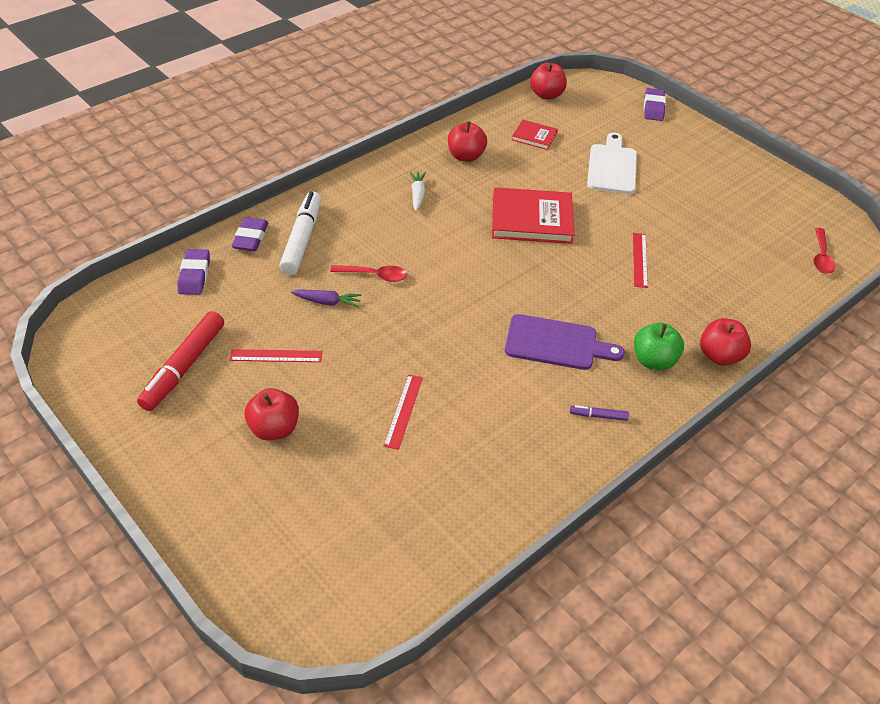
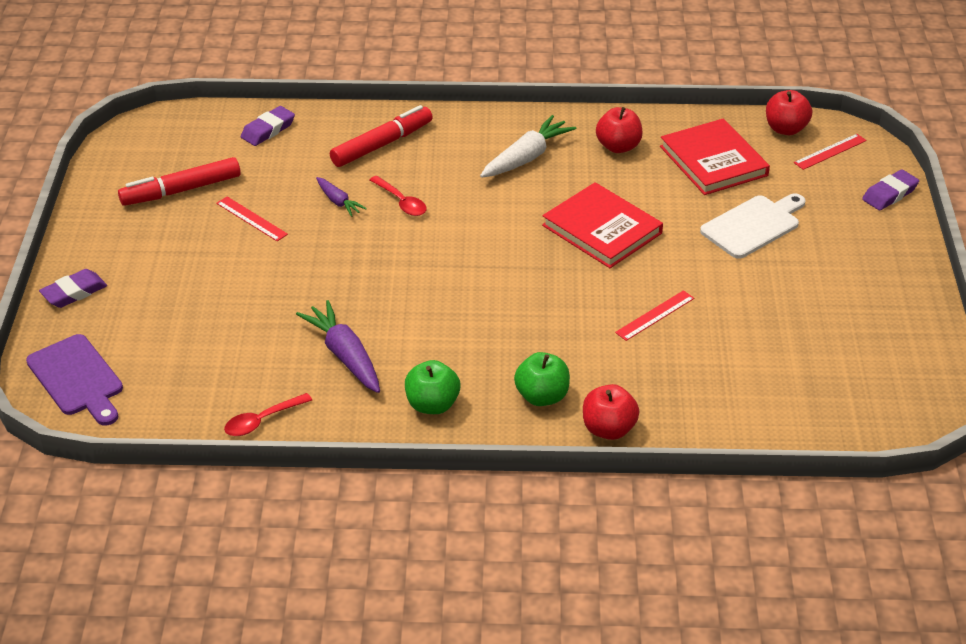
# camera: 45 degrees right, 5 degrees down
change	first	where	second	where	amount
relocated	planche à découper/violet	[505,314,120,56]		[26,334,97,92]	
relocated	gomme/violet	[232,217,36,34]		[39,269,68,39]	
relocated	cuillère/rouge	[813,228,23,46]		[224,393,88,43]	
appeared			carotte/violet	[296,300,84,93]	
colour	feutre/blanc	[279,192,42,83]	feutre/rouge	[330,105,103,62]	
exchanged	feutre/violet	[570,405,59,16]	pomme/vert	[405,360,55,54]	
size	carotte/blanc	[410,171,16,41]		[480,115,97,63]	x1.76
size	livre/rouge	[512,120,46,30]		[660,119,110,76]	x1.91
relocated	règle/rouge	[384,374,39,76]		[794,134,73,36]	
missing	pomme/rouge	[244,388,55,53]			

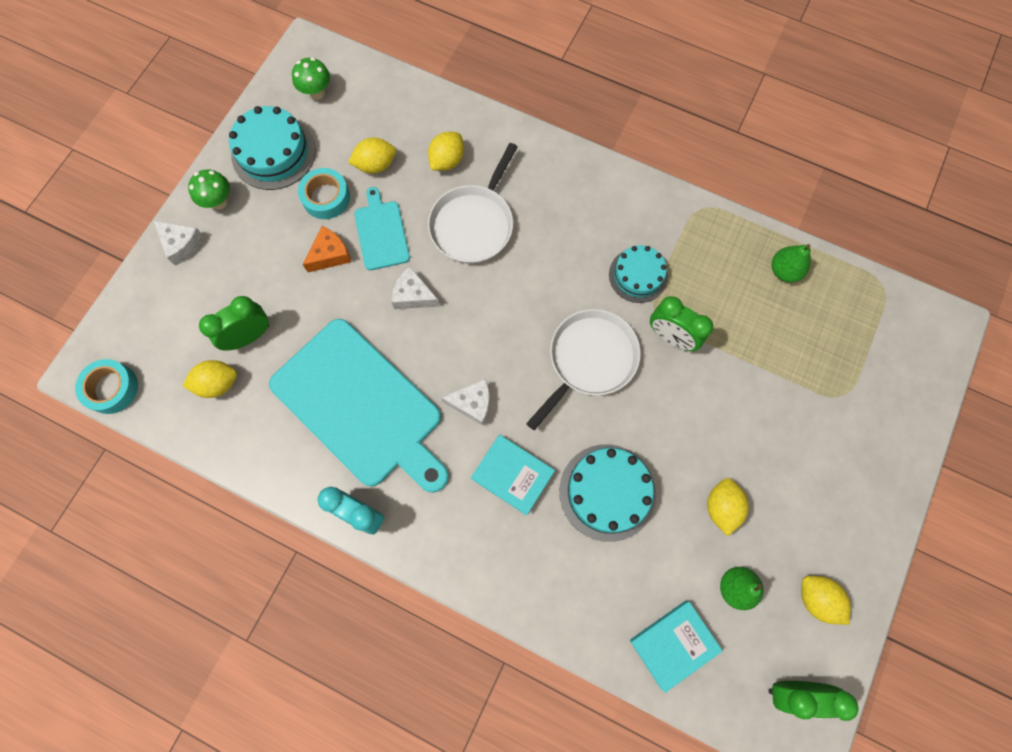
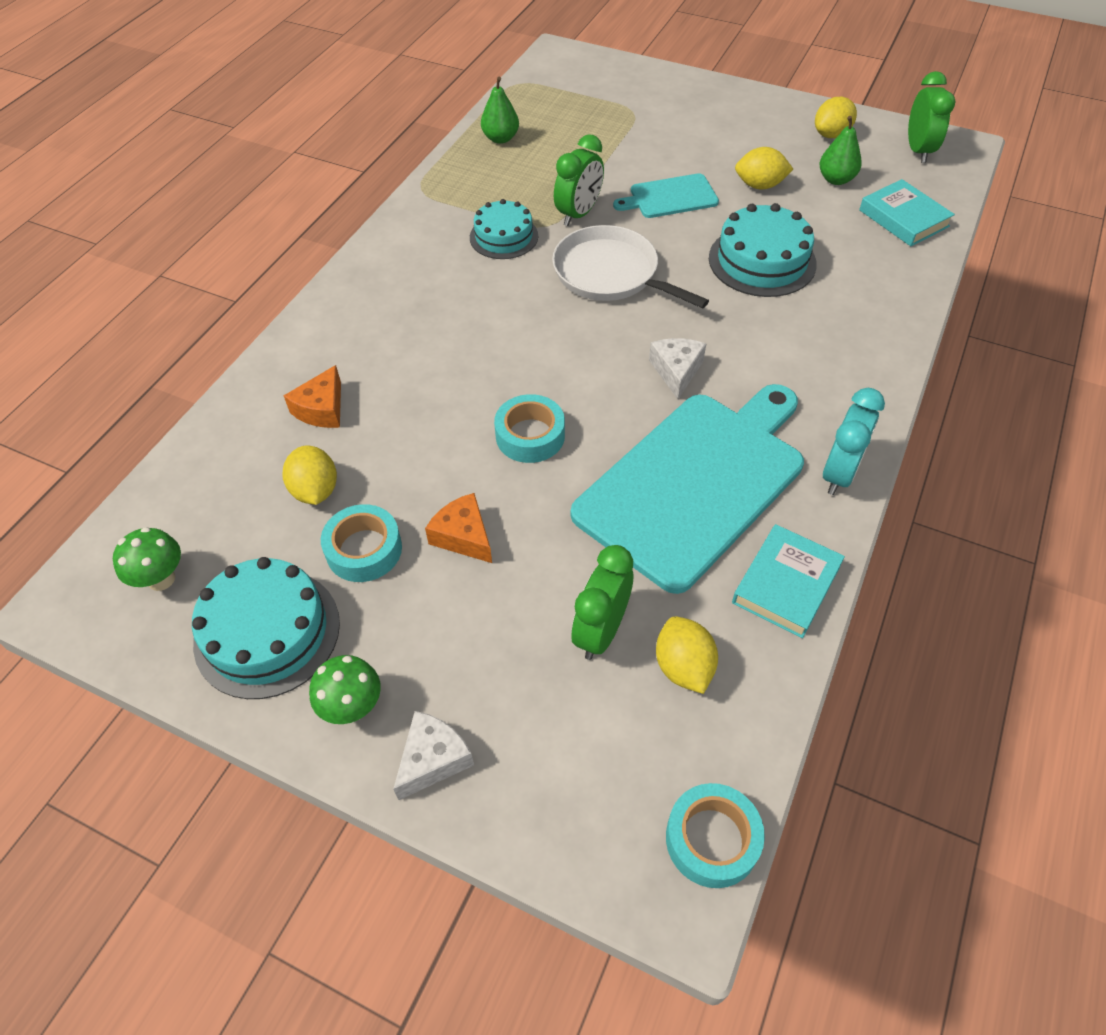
# camera: 90 degrees left, 20 degrees down
change	first	where	second	where	amount
exchanged	citron/jaune	[428,132,36,39]	fromage/orange	[284,365,57,63]	
exchanged	fromage/blanc	[391,266,49,43]	ruban adhésif/turquoise	[494,394,71,69]	
spun	réveil/vert	[199,296,70,55]		[571,545,62,115]	60 degrees clockwise
relocated	planche à découper/turquoise	[354,187,56,83]		[613,173,106,45]	
relocated	livre/turquoise	[471,435,84,81]		[732,524,113,114]	
missing	poêle/blanc	[428,143,90,121]			

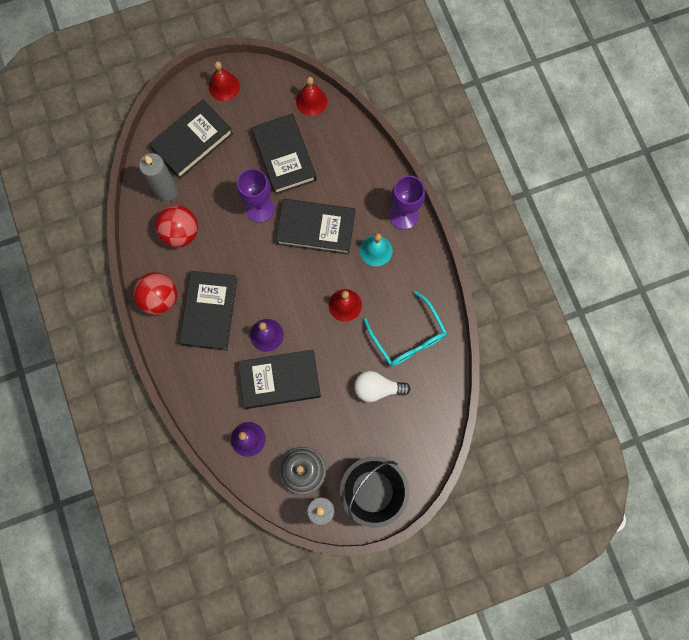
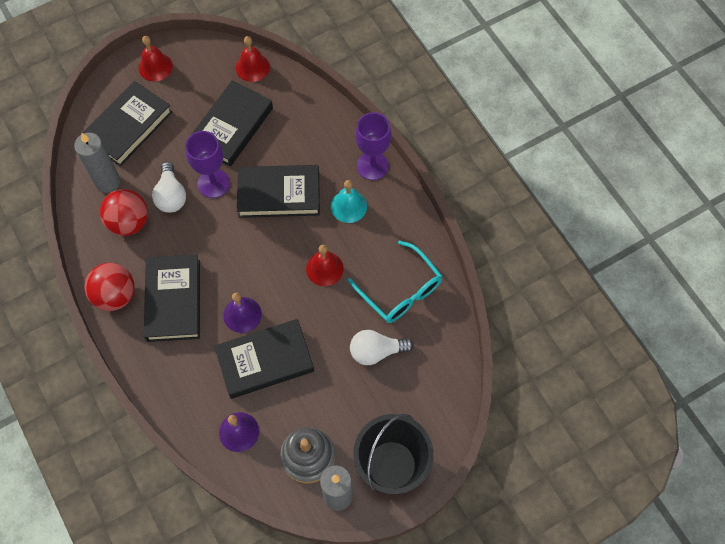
# camera: 10 degrees left, 10 degrees down
change	first	where	second	where	amount
appeared			ampoule/blanc	[152,162,34,51]	
spun	livre/noir	[251,114,66,81]		[191,80,82,86]	60 degrees clockwise

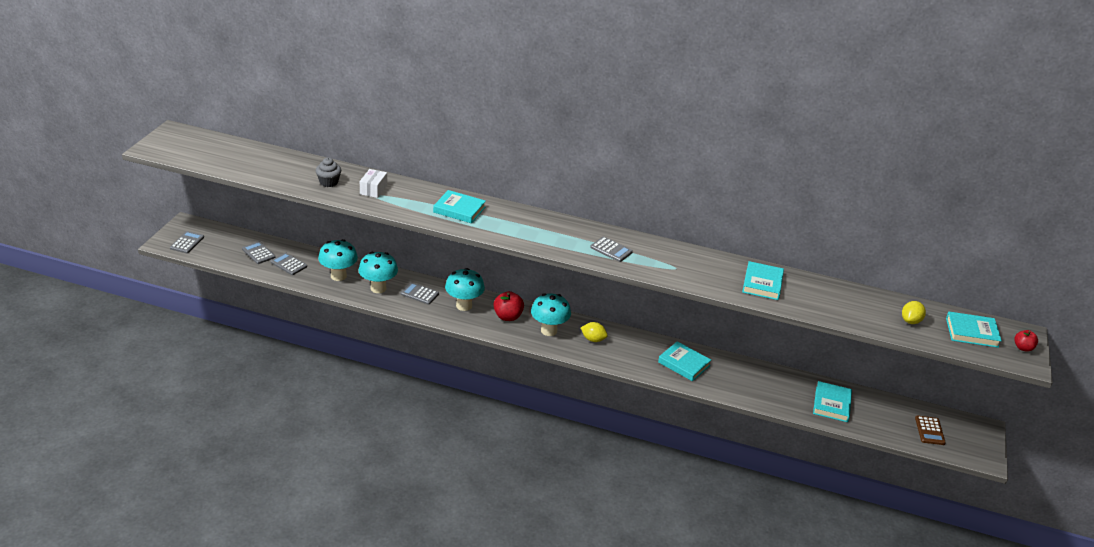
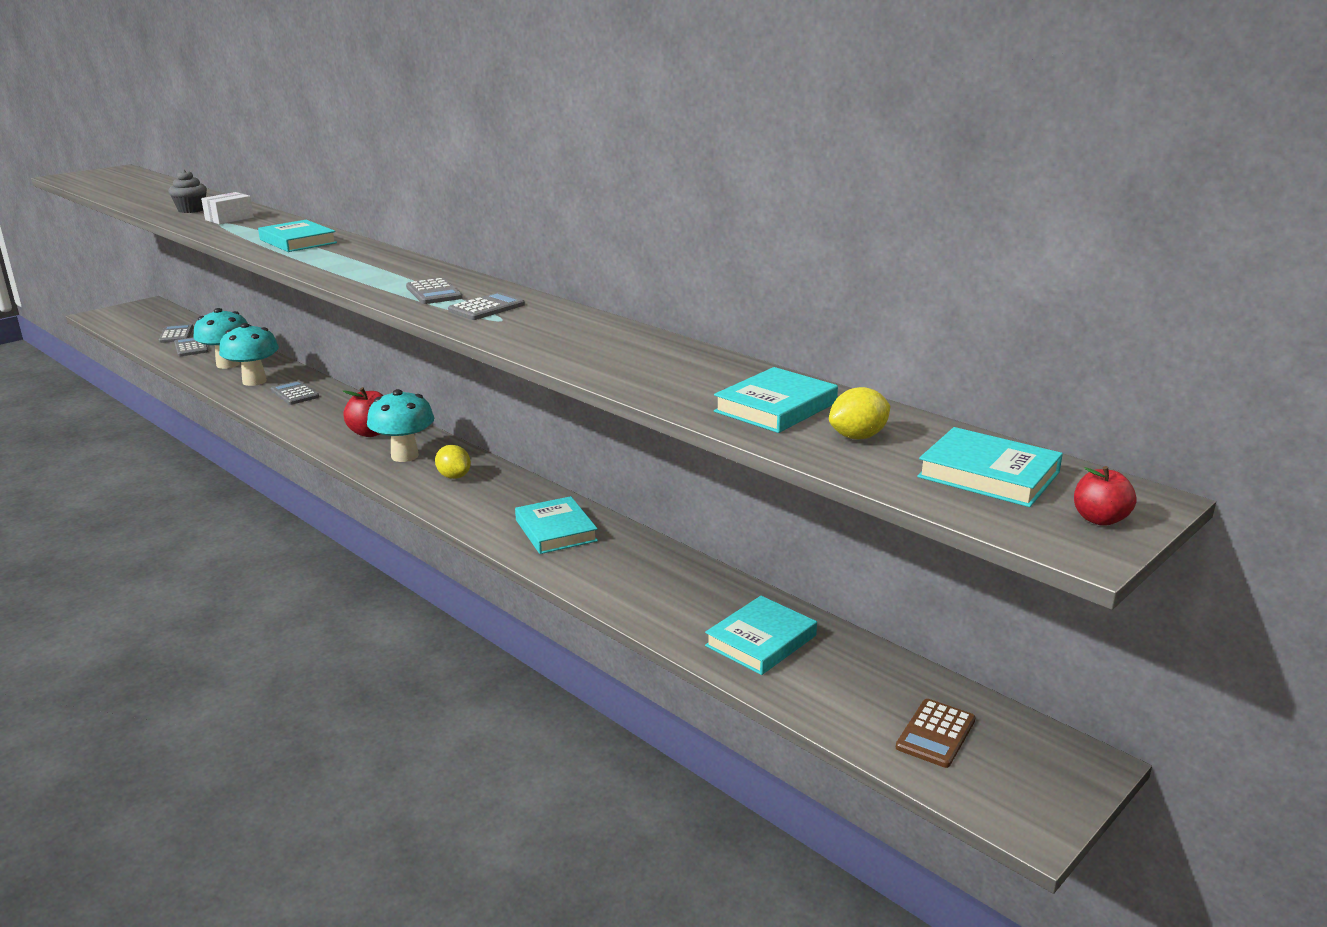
# camera: 30 degrees right, 10 degrees down
change	first	where	second	where	amount
relocated	calculatrice/gris	[170,231,34,22]		[448,292,77,28]	
relocated	livre/turquoise	[742,261,42,39]		[714,367,124,66]	
missing	champignon/turquoise	[445,268,40,43]			

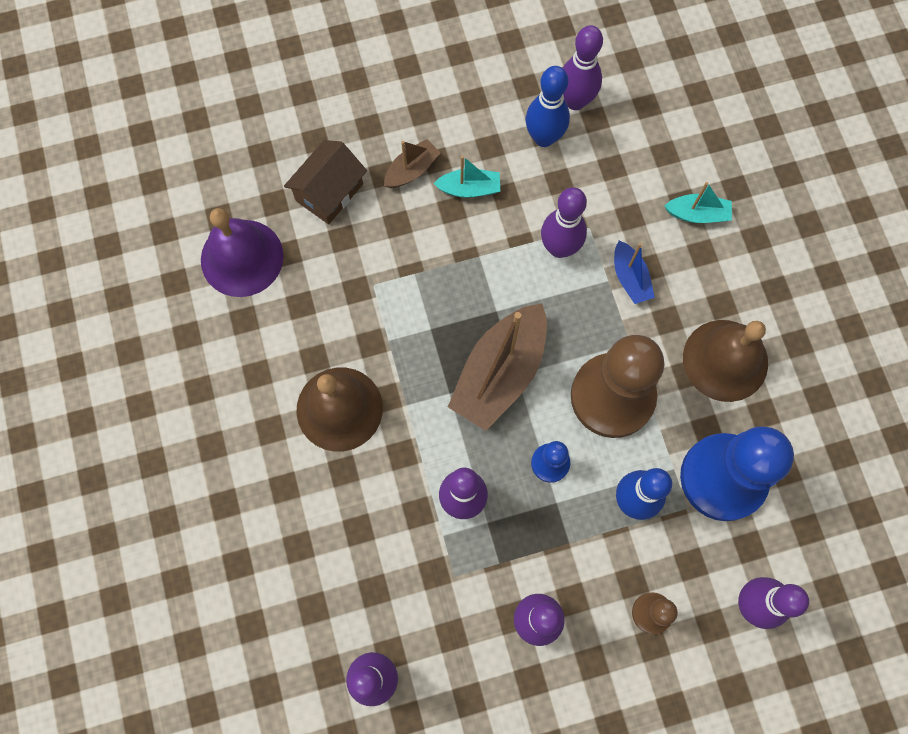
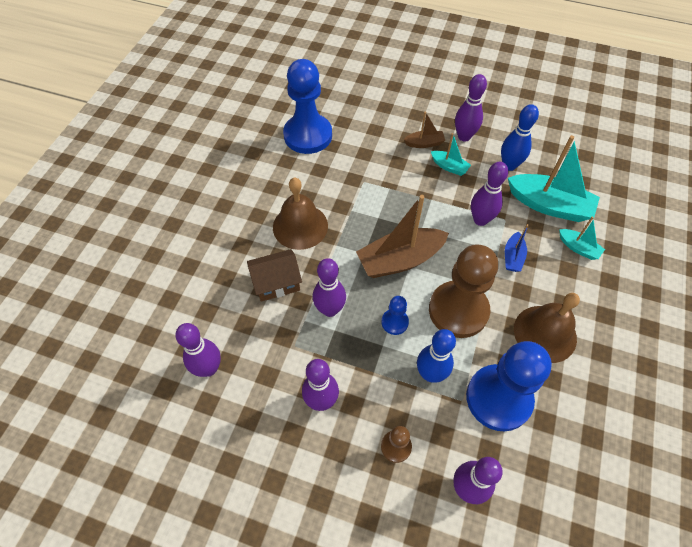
# camera: 35 degrees right, 15 degrees down
change	first	where	second	where	amount
relocated	maison/marron	[284,140,83,84]		[247,249,55,53]	
exchanged	cloche/violet	[201,208,83,89]	pion/bleu	[283,59,49,95]	
relocated	quille/violet	[563,25,40,85]		[455,74,32,67]	
appeared			bateau/turquoise	[508,135,92,87]	

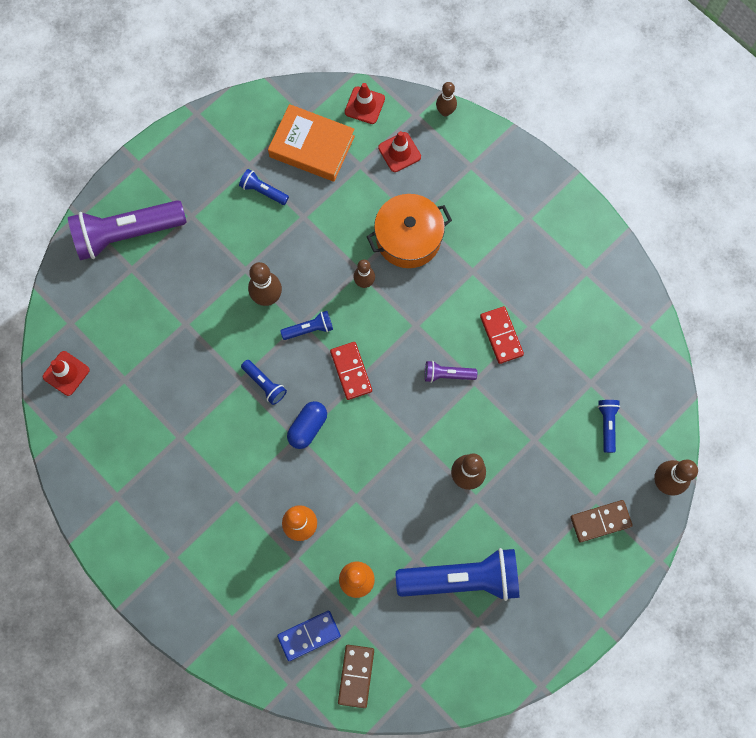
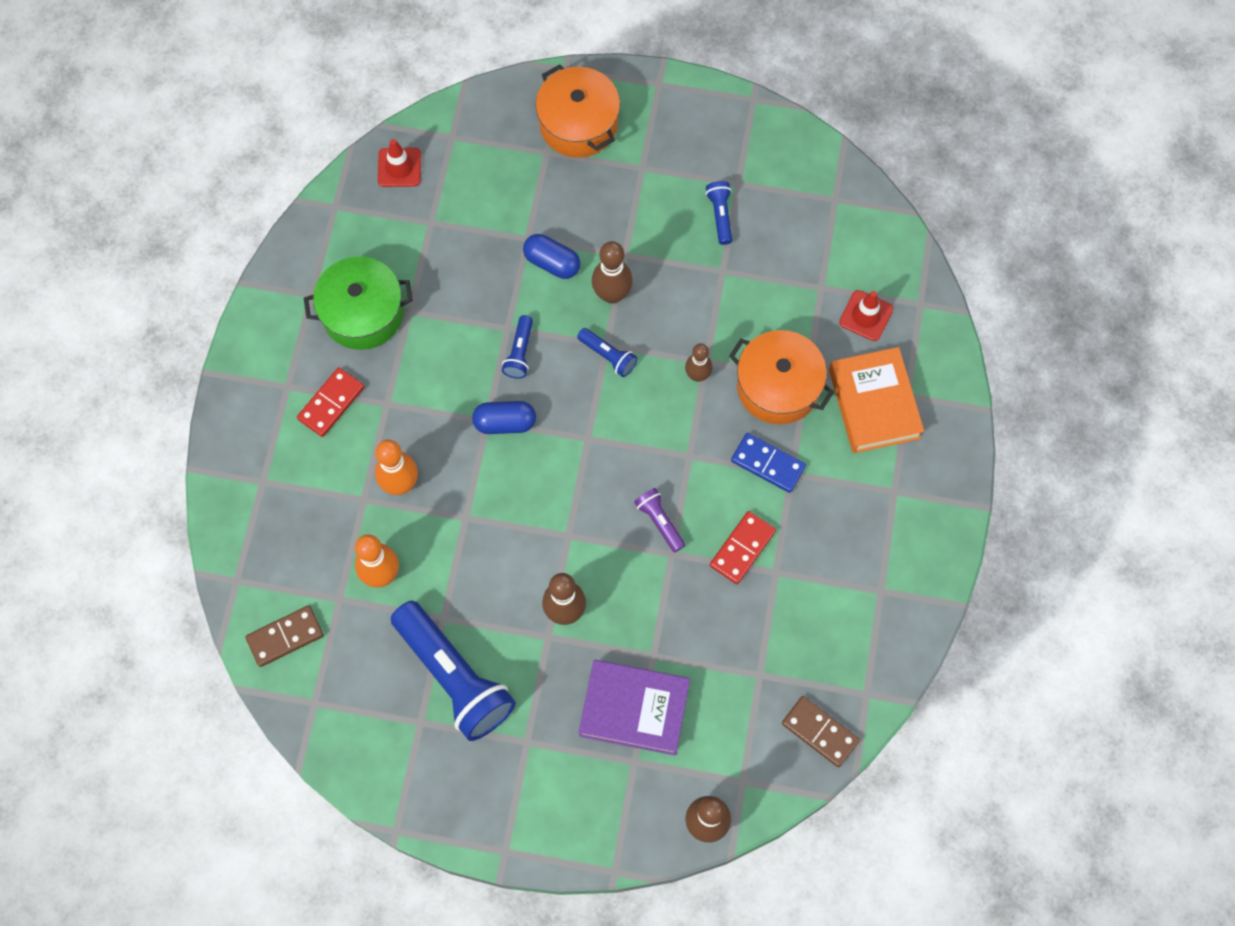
# camera: 55 degrees right, 5 degrees down
change	first	where	second	where	amount
relocated	domino/rouge	[330,342,42,58]		[297,367,67,70]	
appeared			marmite/vert	[304,256,109,94]	
appeared			gélule/bleu	[523,234,57,45]	
exchanged	lampe de poche/violet	[68,200,119,60]	marmite/orange	[536,64,84,94]	
appeared			livre/violet	[579,660,111,95]	
relocated	domino/bleu	[277,611,64,50]		[731,433,75,60]	
relocated	domino/marron	[571,500,62,43]		[782,696,78,71]	
relocated	livre/orange	[268,104,87,78]		[829,347,95,106]	
missing	cône de chantier/rouge	[345,83,40,41]			
missing	quille/marron	[436,82,21,34]			
missing	lampe de poche/bleu	[598,400,22,53]			

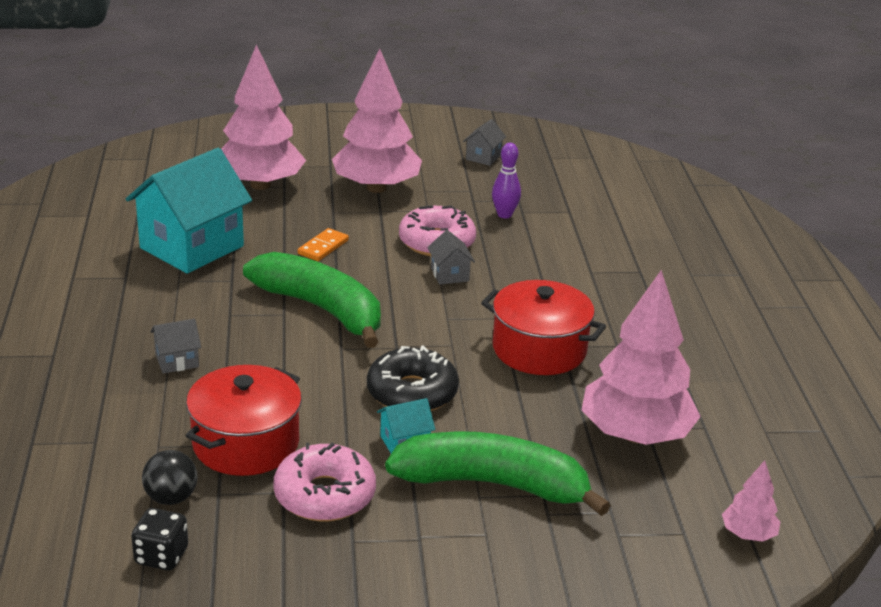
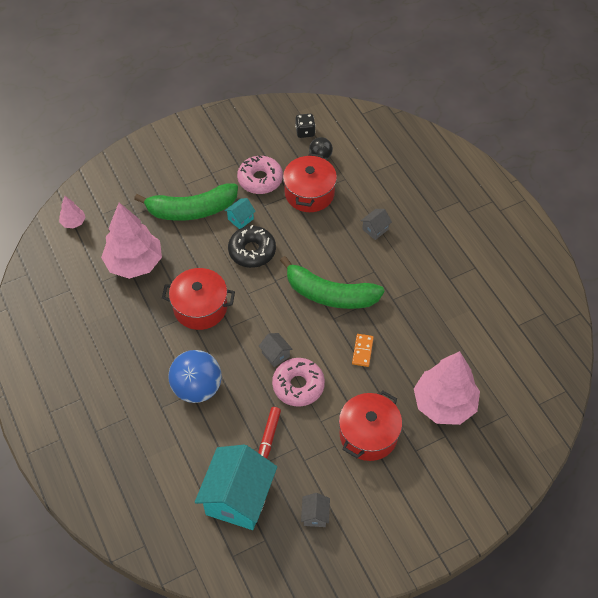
# camera: 160 degrees right, 25 degrees up
change	first	where	second	where	amount
appeared			balle/bleu	[168,350,54,53]	
relocated	maison/turquoise	[126,148,126,125]		[195,444,82,86]	
exchanged	quille/violet	[492,143,29,75]	feutre/rouge	[258,407,23,52]	
exchanged	arbre/rose	[332,49,90,144]	marmite/rouge	[339,391,63,70]	

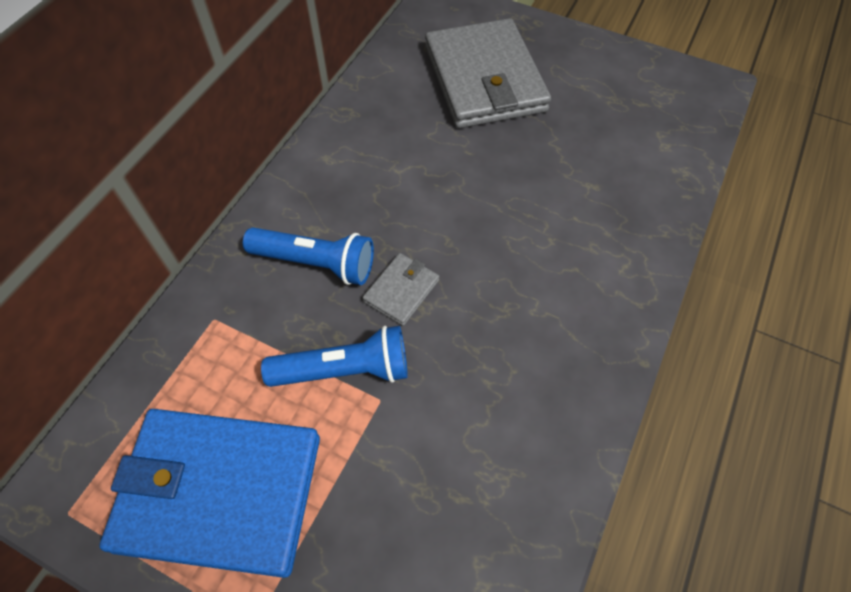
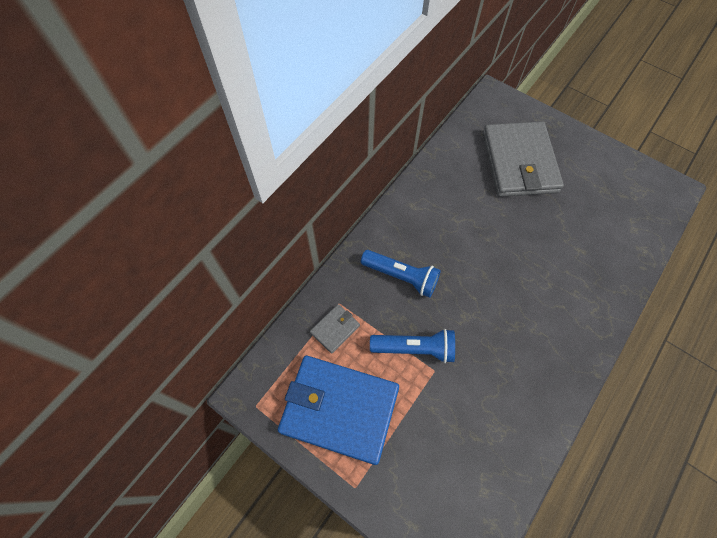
# camera: 10 degrees right, 5 degrees up
change	first	where	second	where	amount
relocated	portefeuille/gris	[362,253,77,73]		[310,304,50,50]	

